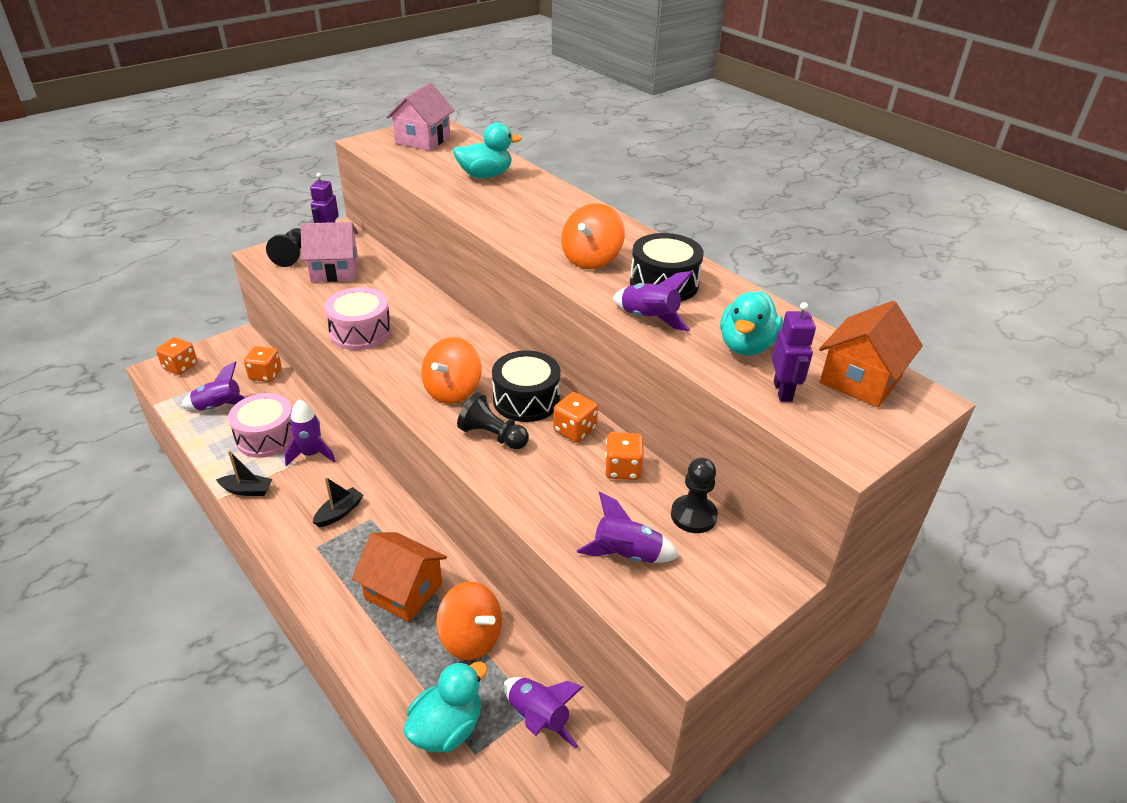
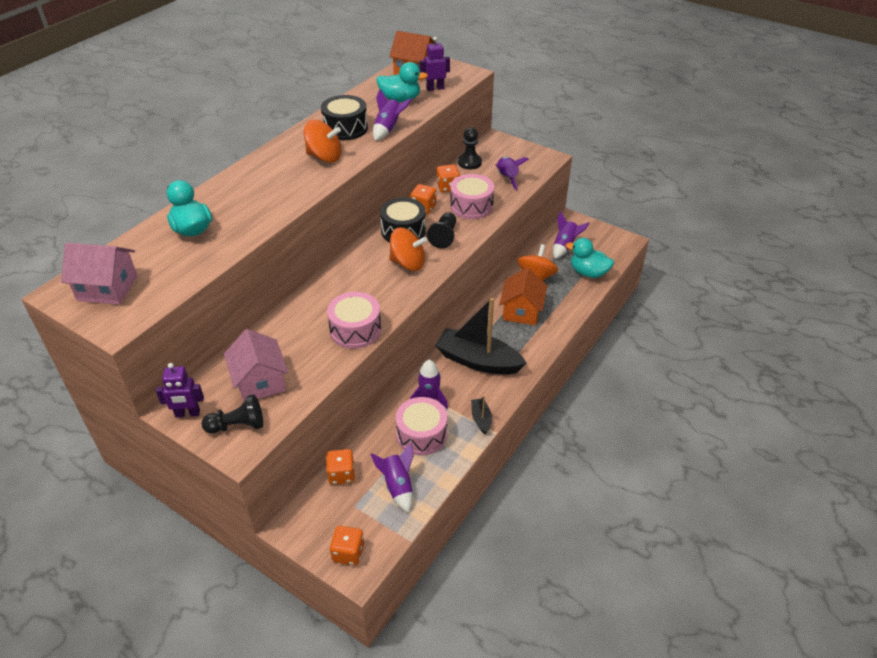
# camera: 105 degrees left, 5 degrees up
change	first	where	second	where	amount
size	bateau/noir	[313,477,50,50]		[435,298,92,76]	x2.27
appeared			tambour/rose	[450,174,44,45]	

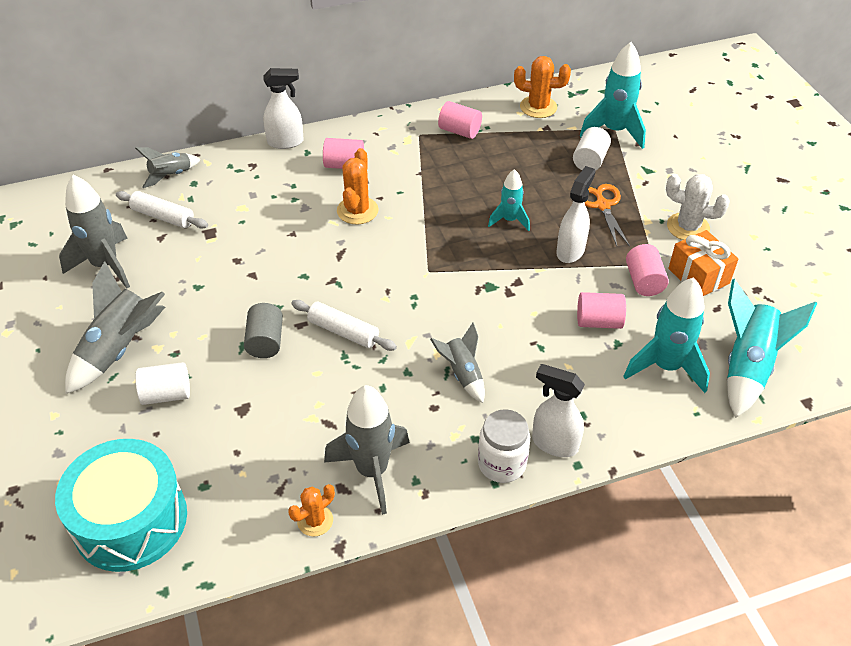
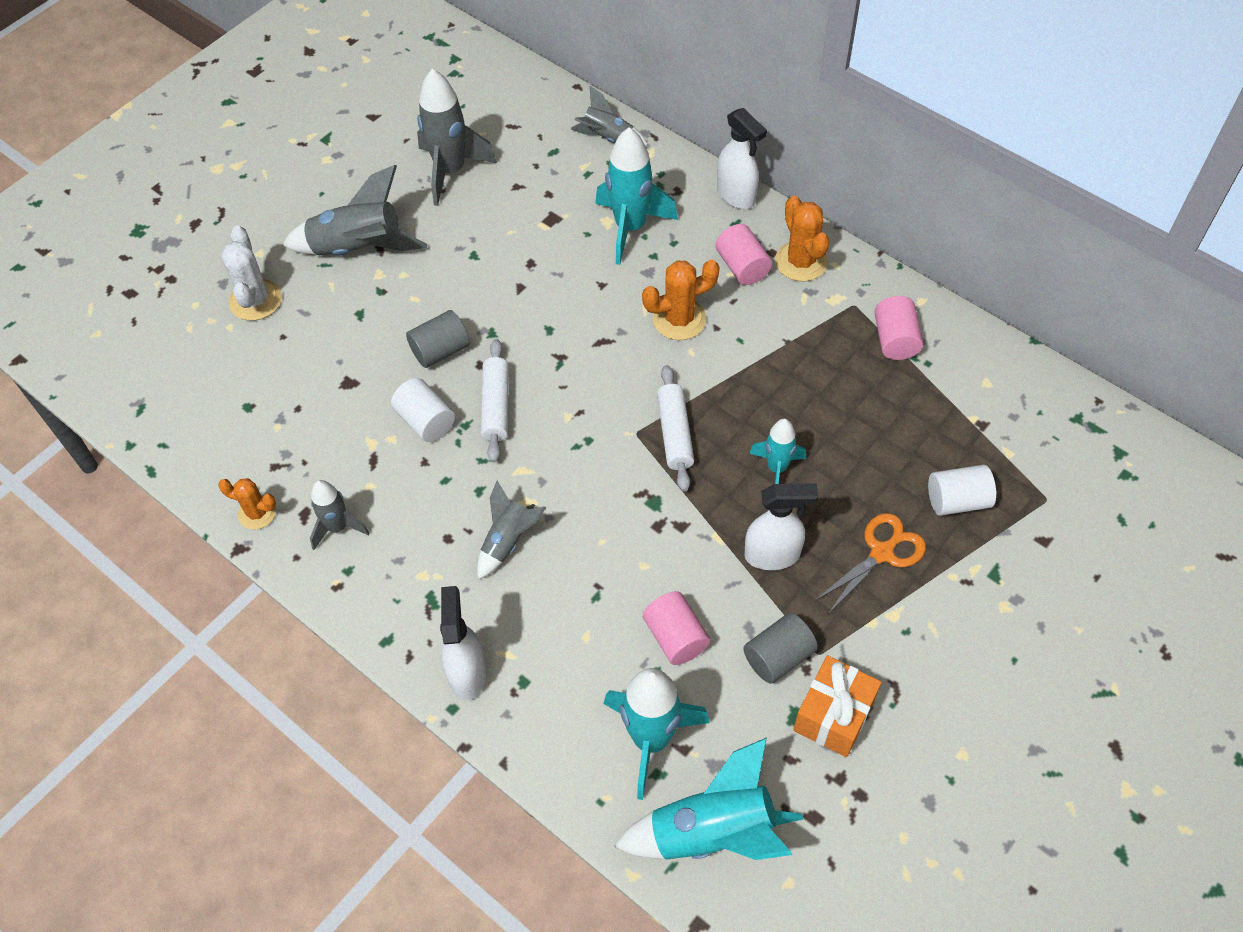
# camera: 60 degrees right, 10 degrees up
change	first	where	second	where	amount
relocated	cactus/blanc	[666,174,64,66]		[221,225,61,96]	
size	fusée/gris	[324,385,86,130]		[310,480,60,70]	x0.59
relocated	cylindre/blanc	[135,362,55,43]		[391,378,64,64]	
relocated	fusée/turquoise	[580,42,66,107]		[595,127,83,138]	
relocated	rouleau à pâtisserie/blanc	[116,191,92,37]		[657,365,37,127]	
colour	cylindre/rose	[626,244,43,52]	cylindre/gris	[743,613,75,71]	
relocated	cactus/orange	[514,56,57,62]		[775,196,55,85]	
missing	tambour/turquoise	[55,439,132,133]			
missing	bocal/blanc	[478,409,52,74]			

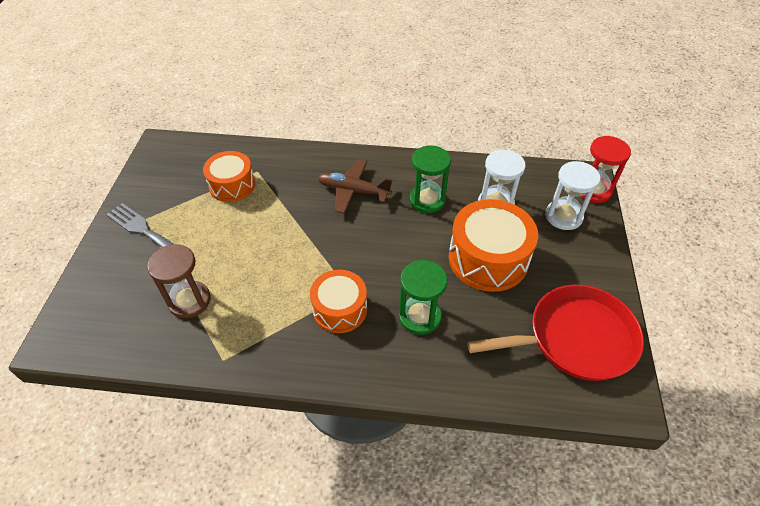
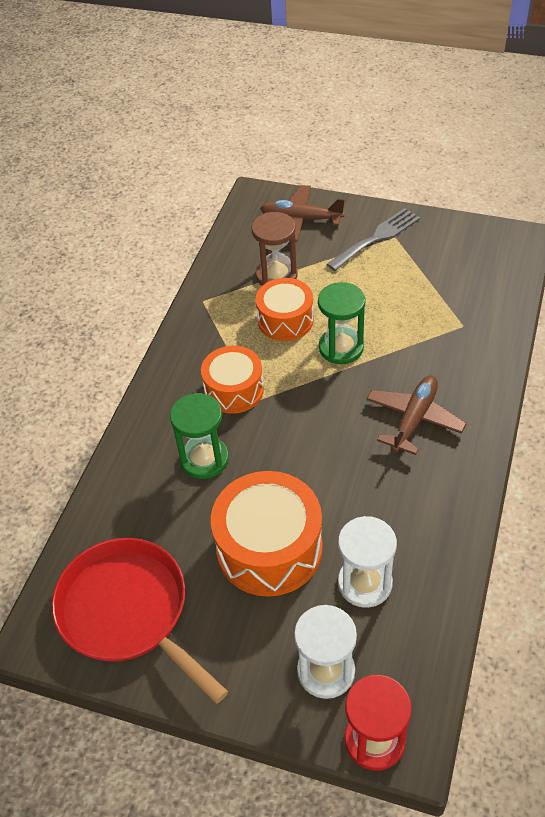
# camera: 105 degrees right, 0 degrees up
change	first	where	second	where	amount
spun	poêle/rouge	[467,284,177,97]		[52,538,176,166]	135 degrees clockwise
relocated	tambour/orange	[203,151,52,51]		[256,278,58,63]	
appeared			avion/marron	[260,185,85,57]	
relocated	sablier/vert	[409,145,42,68]		[318,282,48,82]	

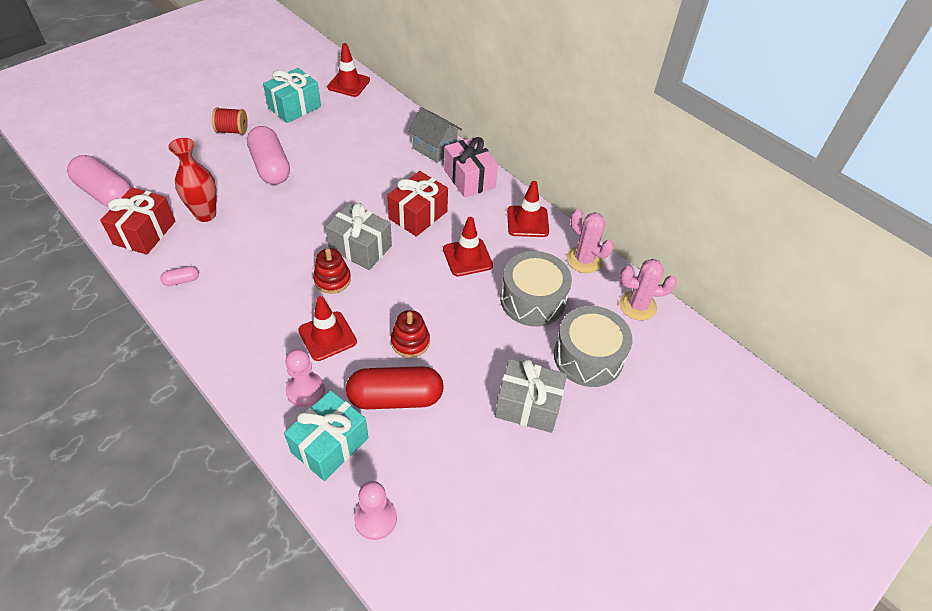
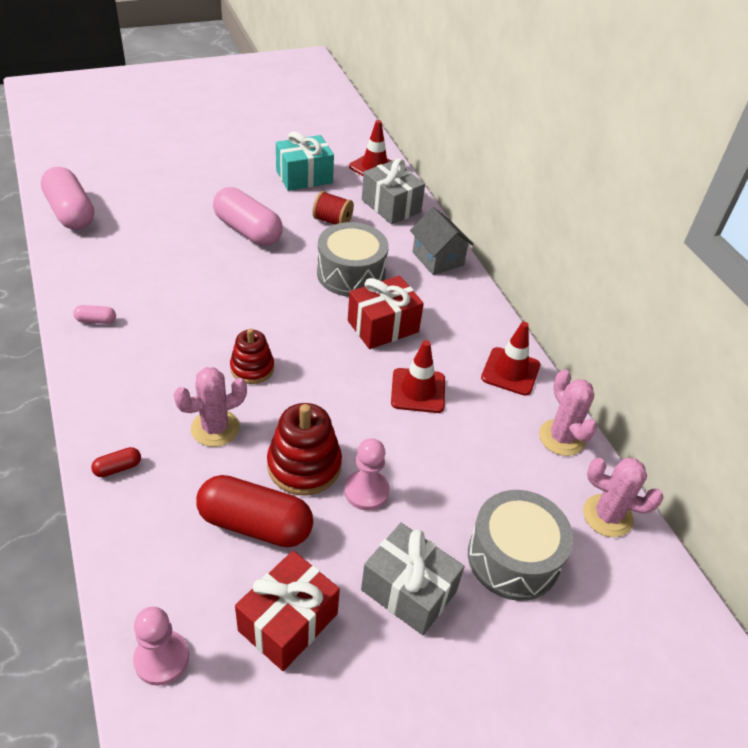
# camera: 20 degrees right, 5 degrees down
change	first	where	second	where	amount
appeared			gélule/rouge	[91,447,50,30]	
exchanged	cône de chantier/rouge	[298,296,59,65]	cactus/rose	[174,367,73,80]	
spun	gélule/rose	[247,126,43,59]		[213,187,70,59]	45 degrees counterclockwise
relocated	cadeau/rouge	[100,187,75,68]		[235,551,105,120]	
size	jouet à empiler/rouge	[391,310,39,48]		[267,403,75,93]	x1.53
relocated	bobine/rouge	[212,107,36,28]		[312,191,42,34]	
relocated	tambour/gris	[500,251,72,76]		[317,222,72,75]	
relocated	pion/rose	[285,349,40,58]		[344,438,46,73]	
relocated	cadeau/gris	[325,203,67,67]		[362,159,63,65]	
missing	vase/rouge	[168,138,48,84]			
missing	cadeau/turquoise	[284,390,84,91]			
missing	cadeau/rose	[444,137,54,61]			

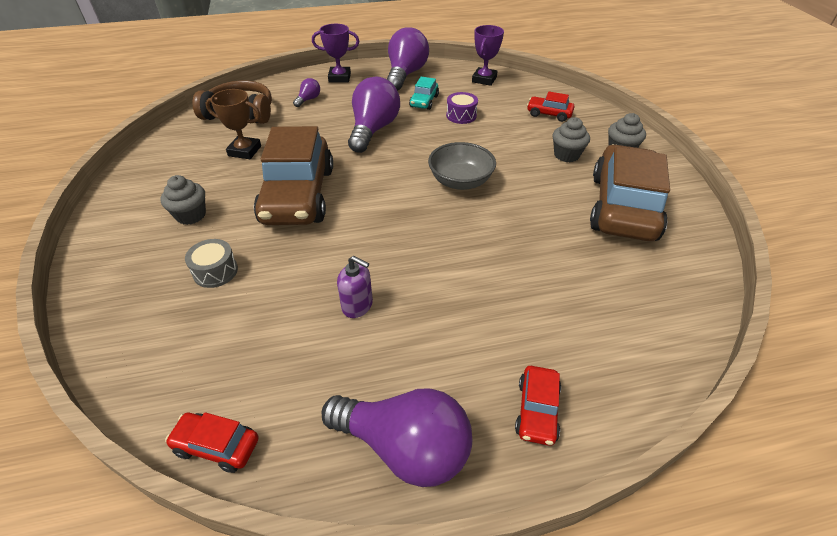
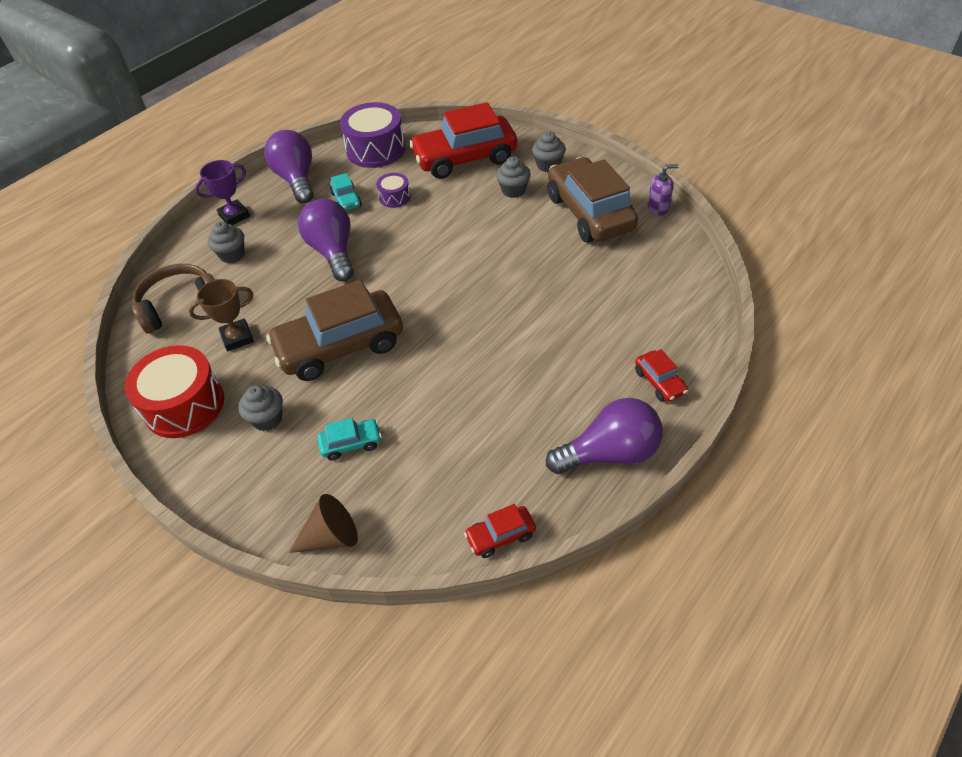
# camera: 35 degrees left, 5 degrees up
change	first	where	second	where	amount
appeared			tambour/rouge	[125,345,99,93]	
exchanged	ampoule/violet	[293,78,27,29]	muffin/gris	[208,221,37,42]	
spun	voiture/marron	[254,126,79,99]		[266,280,137,101]	105 degrees clockwise
appeared			cône/marron	[289,494,69,59]	
exchanged	tambour/gris	[185,239,53,49]	voiture/turquoise	[317,418,65,43]	
exchanged	trophée/violet	[472,25,32,61]	tambour/violet	[340,102,65,66]	
size	voiture/rouge	[527,92,47,30]		[409,102,108,77]	x2.28
relocated	distributeur de savon/violet	[337,256,36,62]		[648,164,31,52]	
missing	bol/gris	[428,142,68,48]			

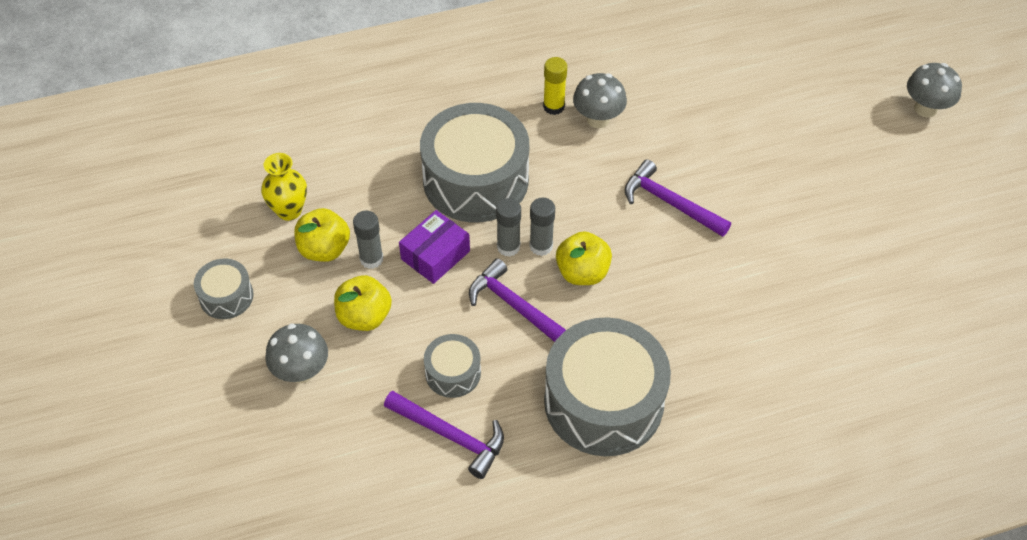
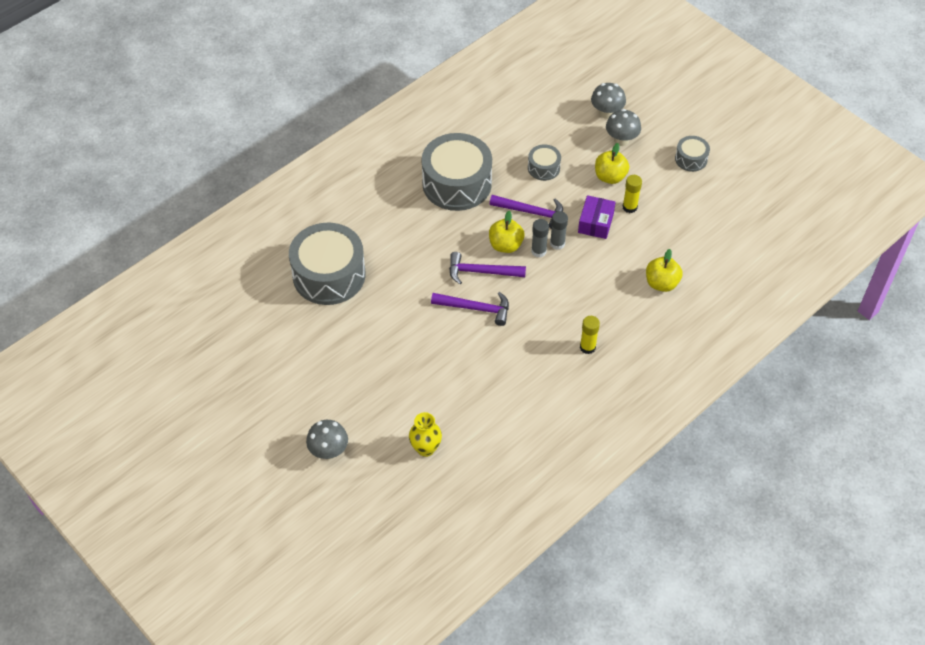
# camera: 155 degrees right, 0 degrees up
change	first	where	second	where	amount
relocated	tambour/gris	[420,103,109,120]		[289,223,77,82]	
relocated	vase/jaune	[261,153,46,68]		[409,412,33,45]	
relocated	marteau/violet	[384,391,120,88]		[449,252,77,32]	
relocated	champignon/gris	[573,73,54,55]		[591,83,35,36]	
colour	bâton de colle/gris	[353,210,31,59]	bâton de colle/jaune	[622,175,20,38]	
relocated	pomme/jaune	[294,208,56,54]		[646,249,37,43]	

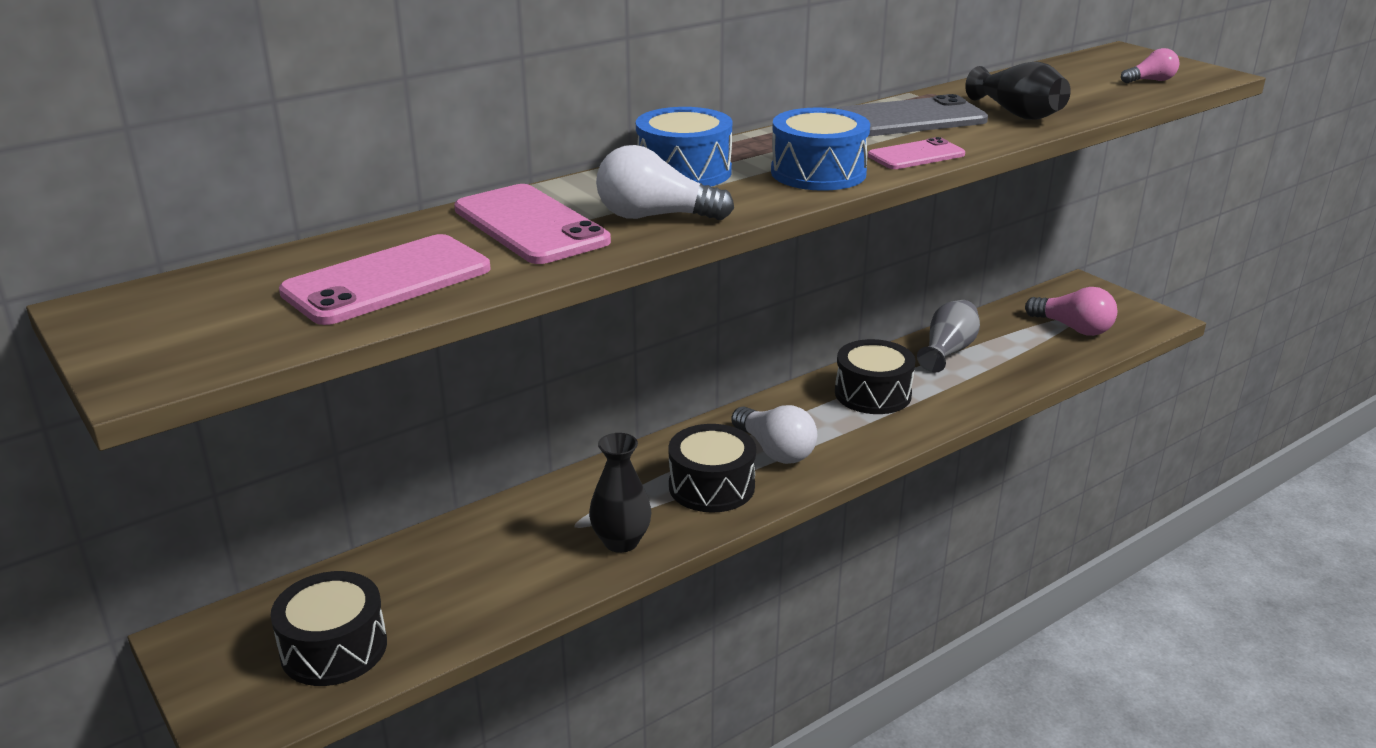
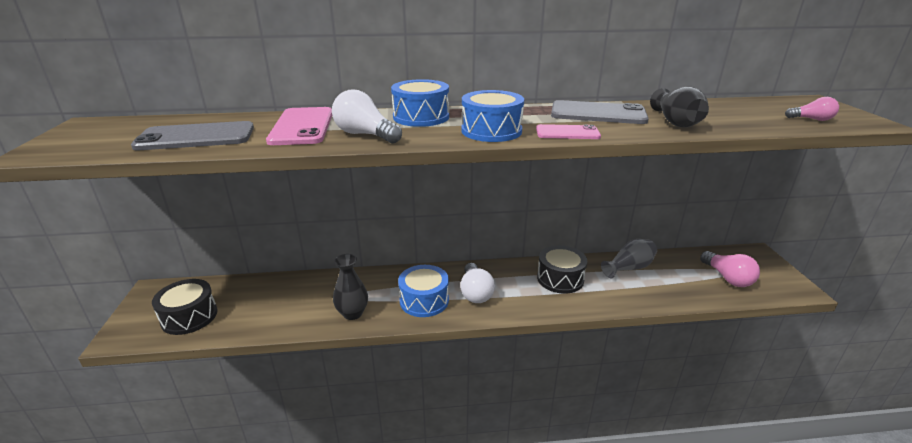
# camera: 30 degrees right, 0 degrees up
change	first	where	second	where	amount
colour	téléphone/rose	[279,234,211,91]	téléphone/gris	[131,121,123,29]	
colour	tambour/noir	[668,424,88,89]	tambour/bleu	[398,265,51,52]	

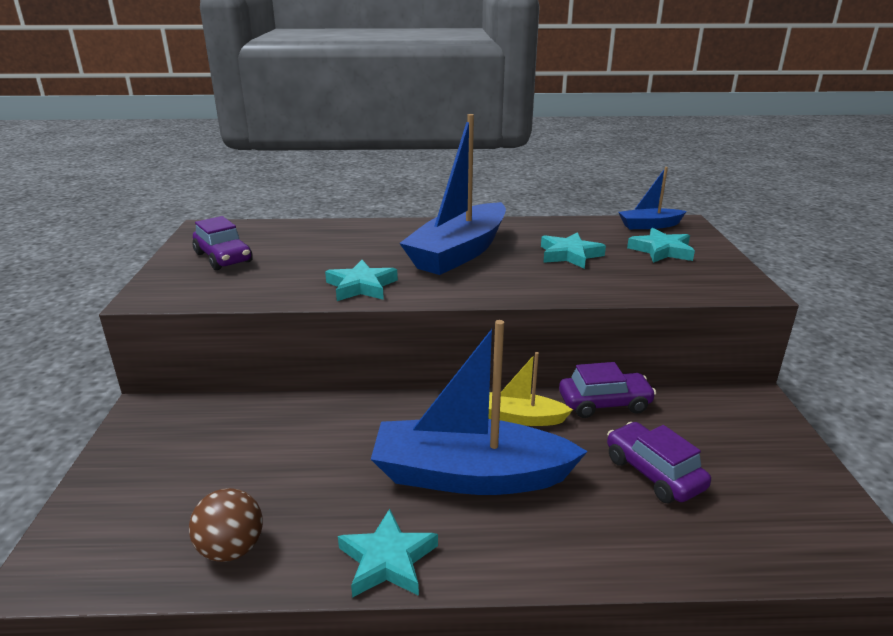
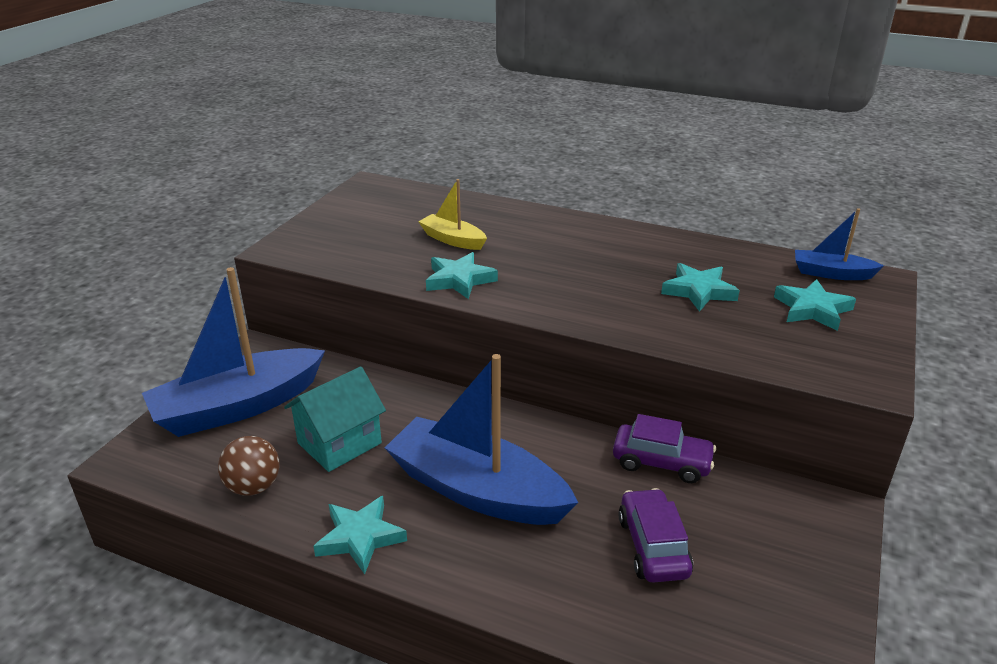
# camera: 25 degrees right, 5 degrees up
change	first	where	second	where	amount
relocated	bateau/bleu	[400,114,106,161]		[142,267,183,170]	
appeared			maison/turquoise	[284,366,102,106]	
relocated	bateau/jaune	[488,352,85,74]		[418,179,69,71]	
missing	voiture/violet	[193,216,60,54]			

